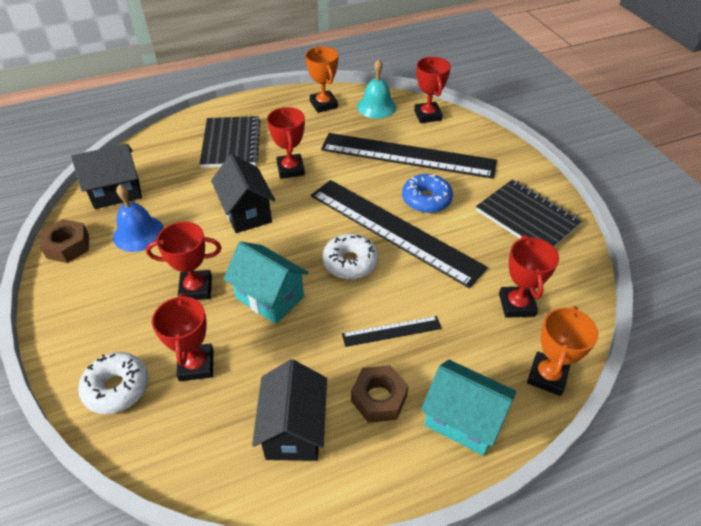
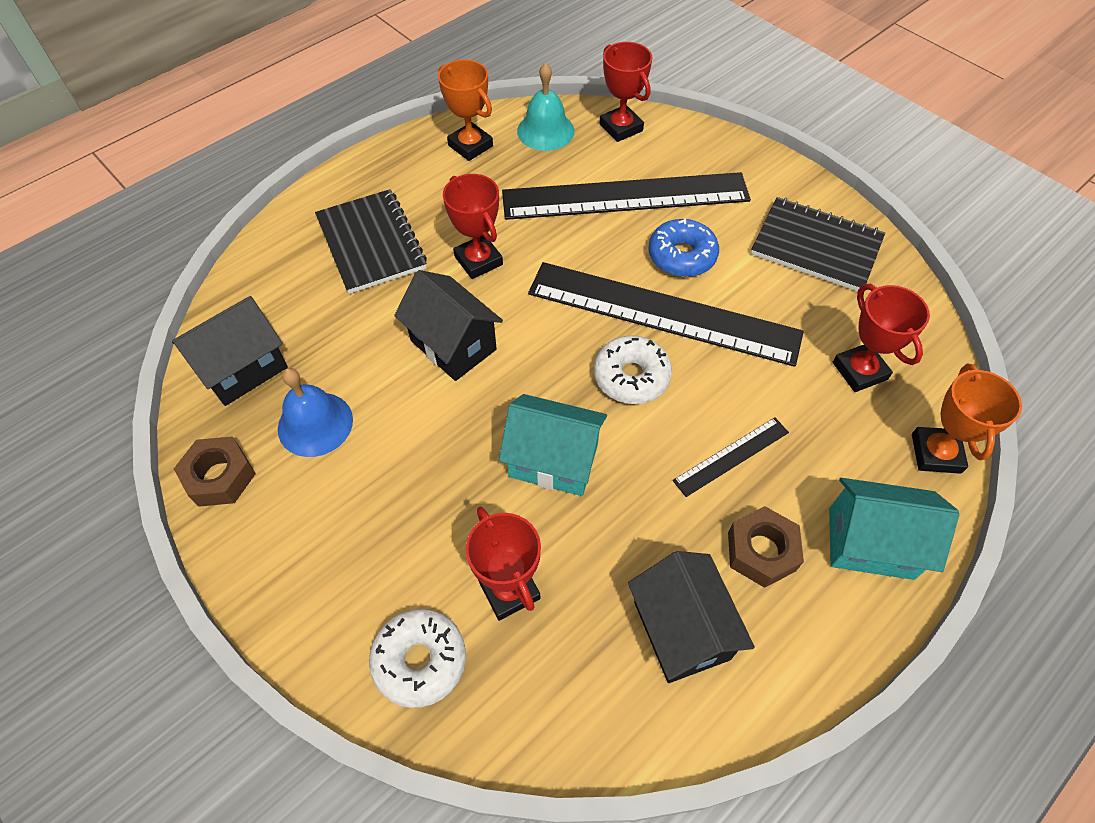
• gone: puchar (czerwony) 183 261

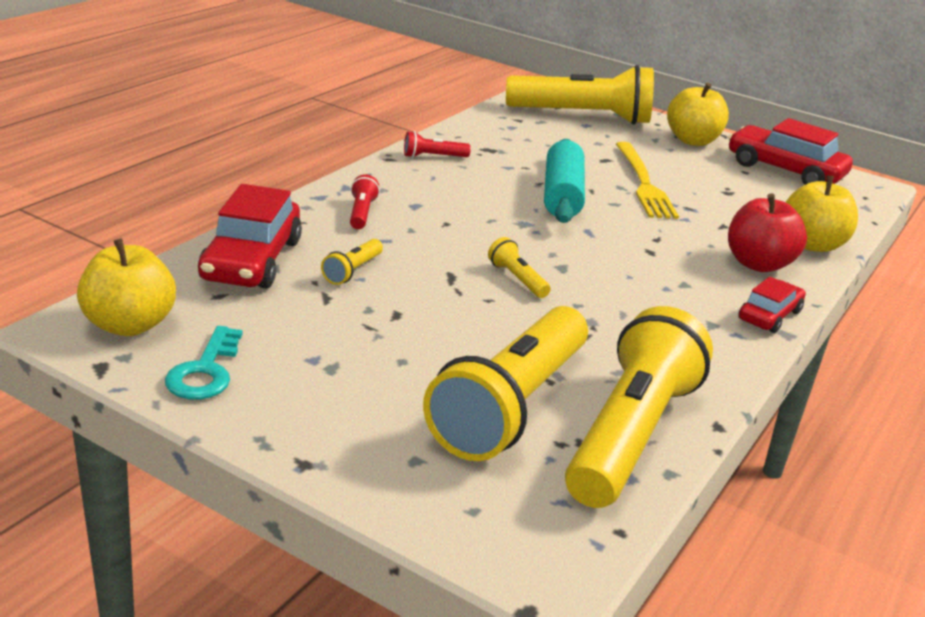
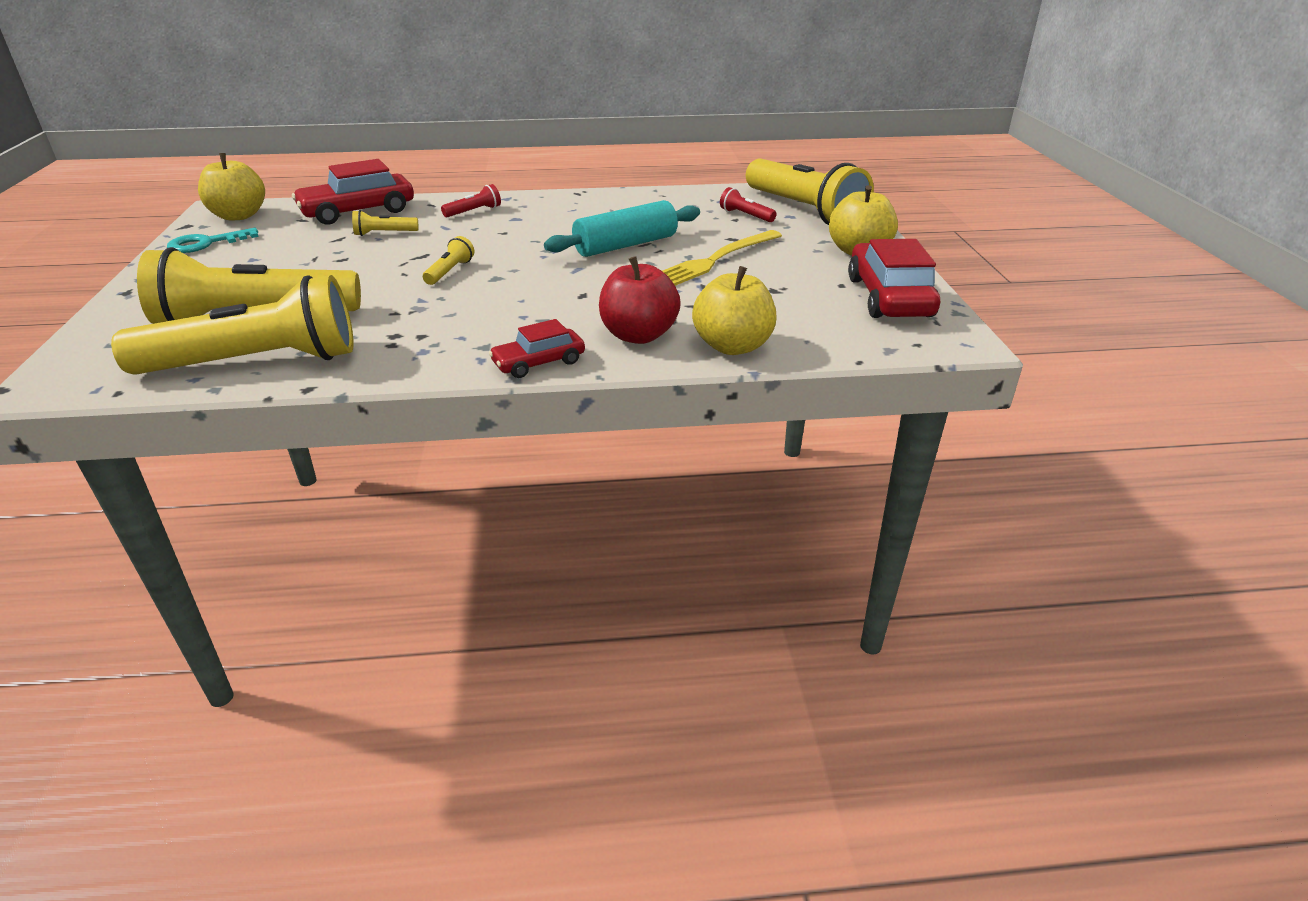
• rotated: samochód (czerwony) 772 305 = 537 348 150 degrees clockwise
• shifted: latarka (czerwony) 437 144 to 748 204

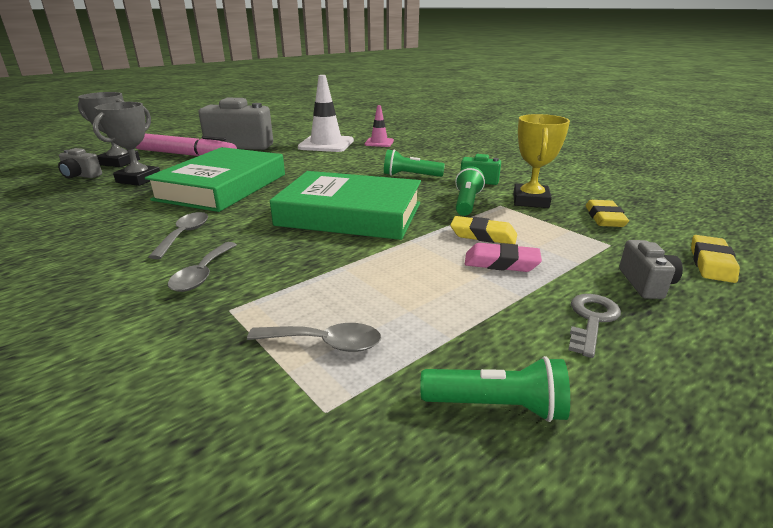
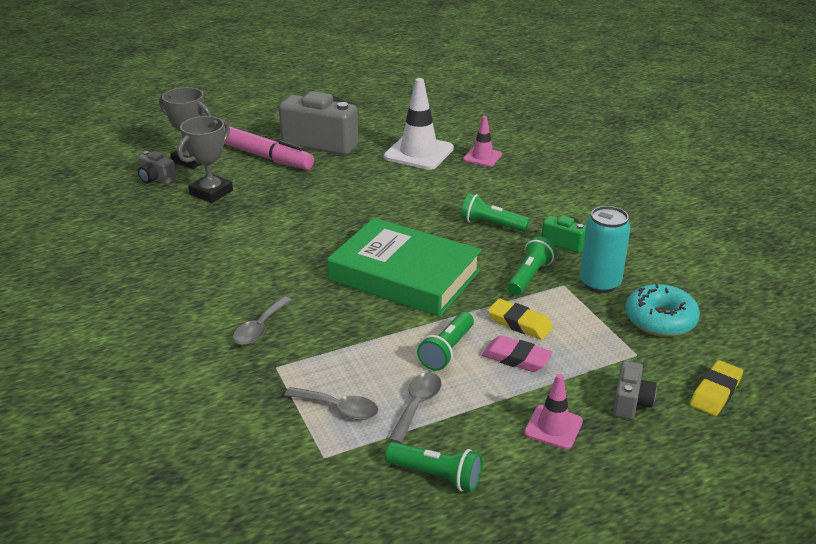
• shifted: łyżka (szary) 178 235 to 414 408
• new: latarka (zielony) 445 341
• swapped: klucz (szary) 594 326 to pachołek (różowy) 553 411
• swapped: puchar (żółty) 541 161 to puszka (turkusowy) 605 249
• swapped: gumka do mazania (żółty) 607 213 to donut (turkusowy) 662 310
• gone: książka (zielony) 215 179

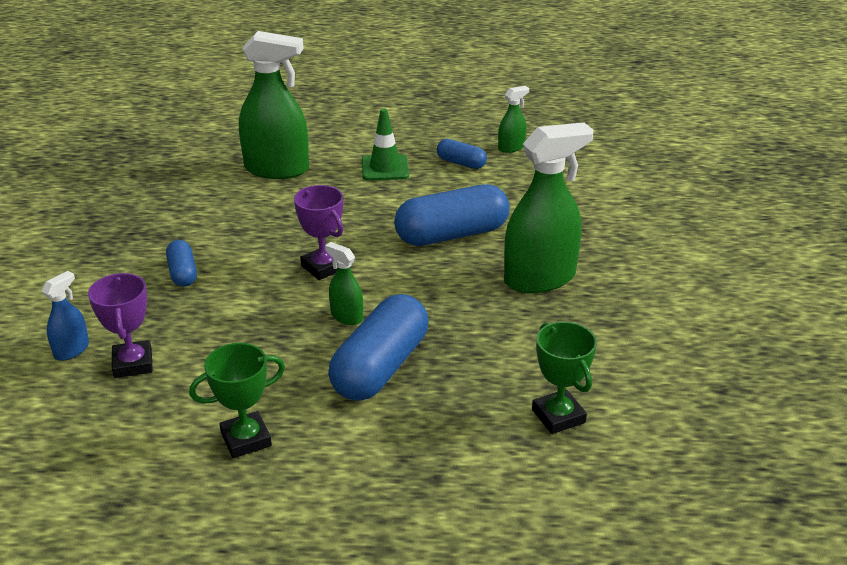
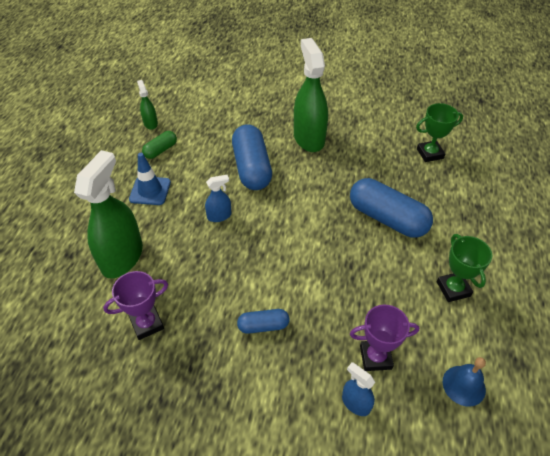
• shifted: puchar (fioletowy) 318 232 to 135 305
• repainted: pachołek (zielony) 385 144 to pachołek (niebieski) 150 179
• repainted: kapsułka (niebieski) 462 154 to kapsułka (zielony) 159 145
• new: spryskiwacz (niebieski) 218 198
• new: dzwonek (niebieski) 464 382
• gone: spryskiwacz (zielony) 344 283

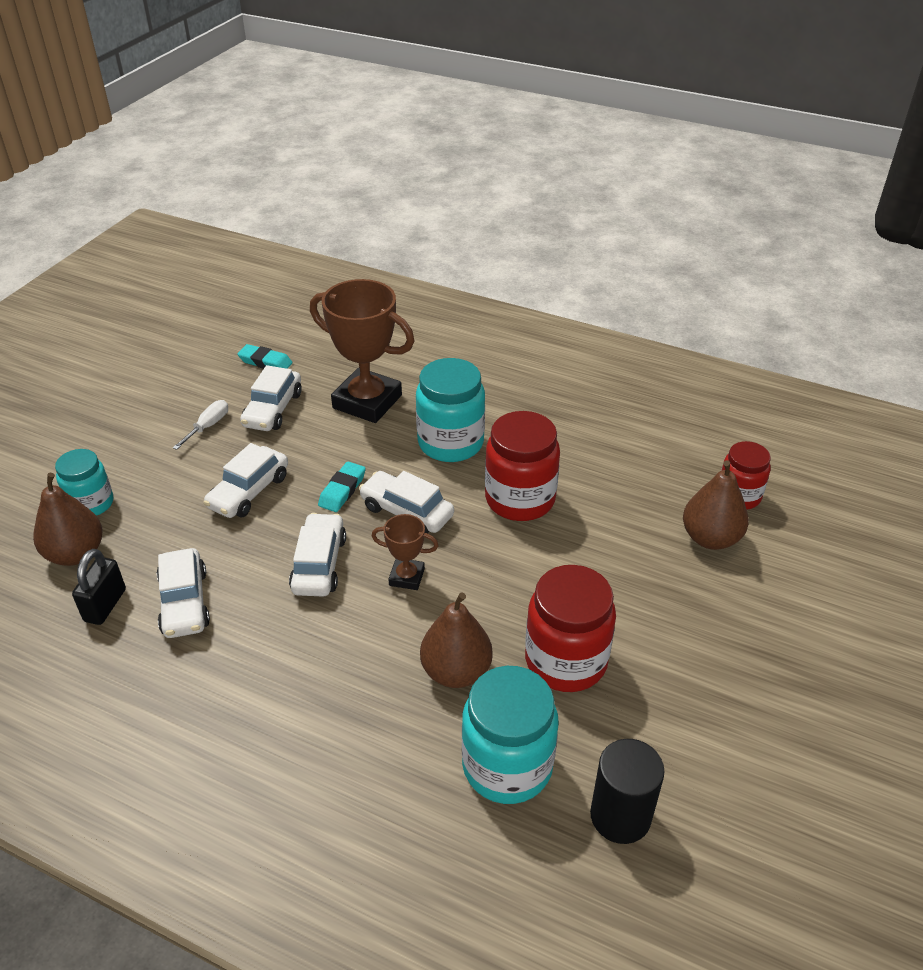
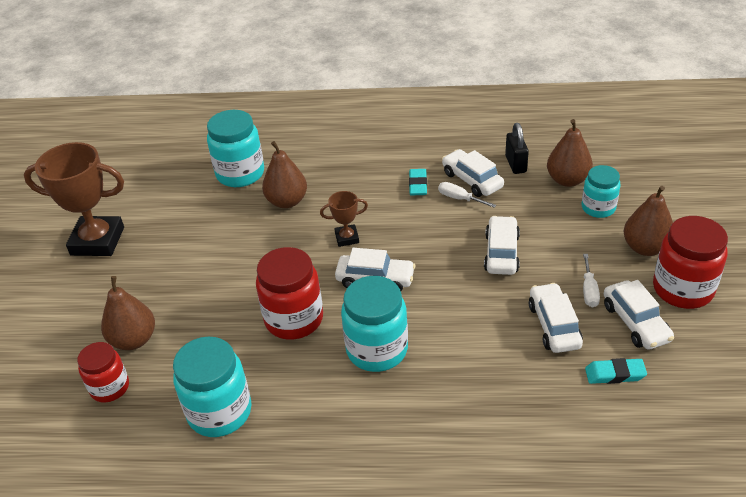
• shifted: puchar (brązowy) 362 351 to 74 199
• new: słoik (turkusowy) 212 387
• shifted: gumka do mazania (turkusowy) 342 486 to 418 182
• new: śrubokręt (biały) 467 195
• shifted: samochód (biały) 317 554 to 639 315
• new: gruszka (brązowy) 648 221
• shifted: słoik (czerwony) 570 628 to 690 262
• gone: walec (czarny) 627 791

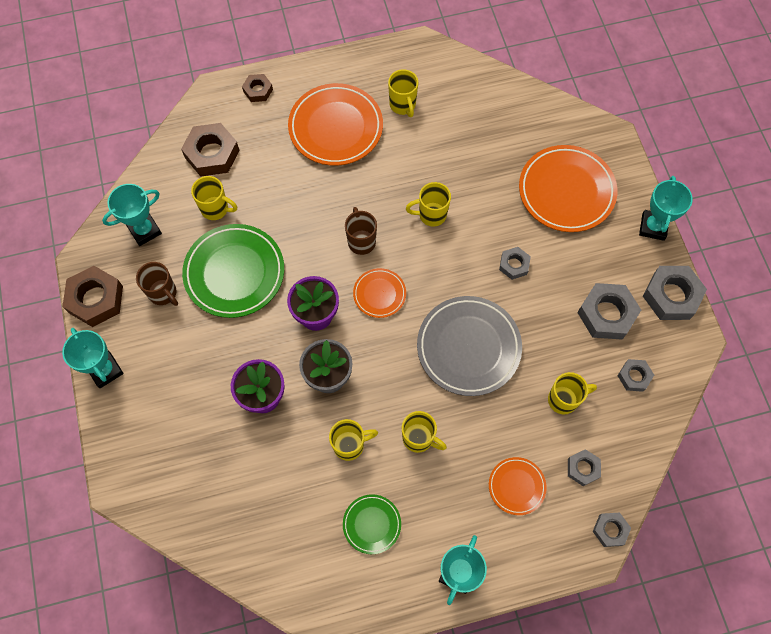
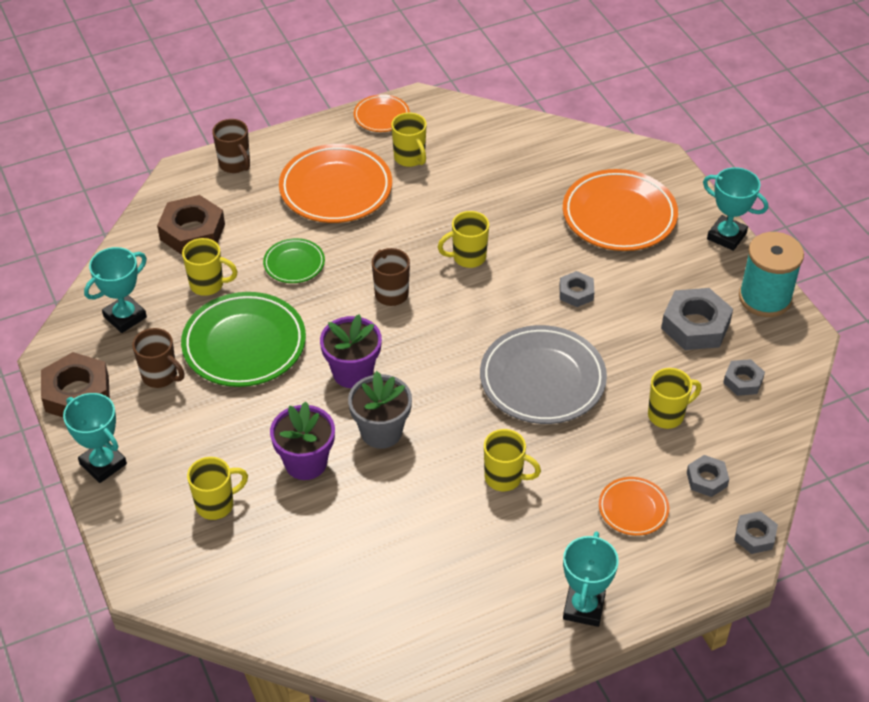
• shifted: kubek (żółty) 353 440 to 217 488
• swapped: nakrętka (brązowy) 257 88 to kubek (brązowy) 231 146
• shifted: talerz (zielony) 372 524 to 294 260
• shifted: talerz (pomarańczowy) 379 293 to 382 113
• rotated: puchar (turkusowy) 666 208 = 735 209 60 degrees counterclockwise
• swapped: nakrętka (szary) 675 293 to szpulka (turkusowy) 771 274

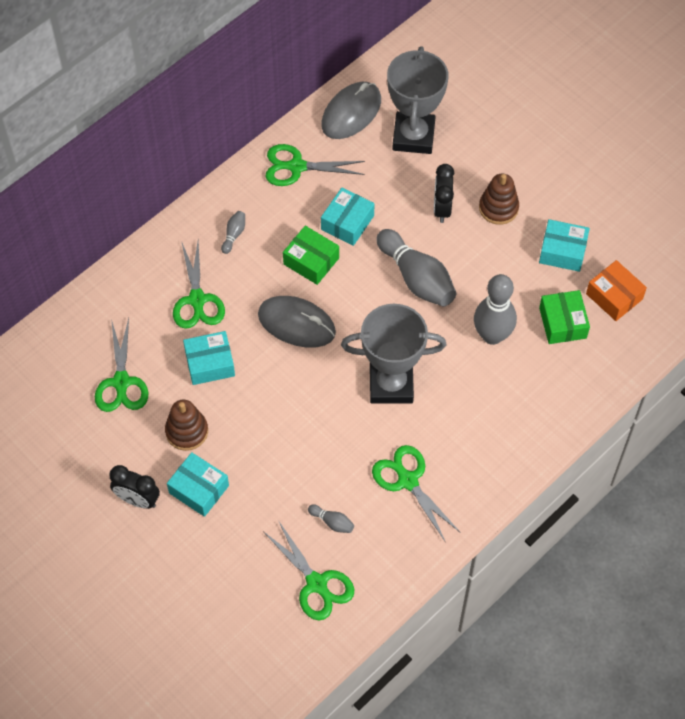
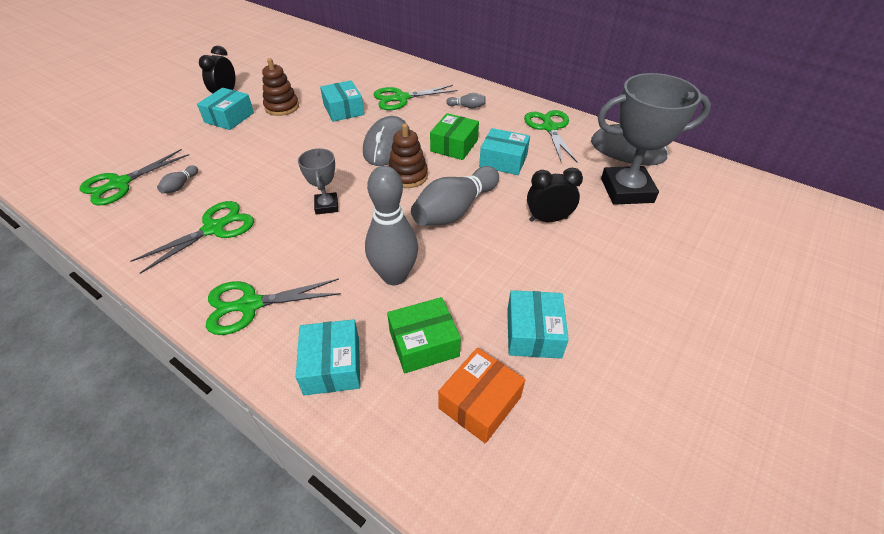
• shifted: nożyczki (zielony) 122 365 to 273 306
• new: pudełko (turkusowy) 328 357
• scaled: puchar (szary) 393 354 = 318 181 x0.51
• shifted: zabawka nakładanka (brązowy) 499 199 to 408 155

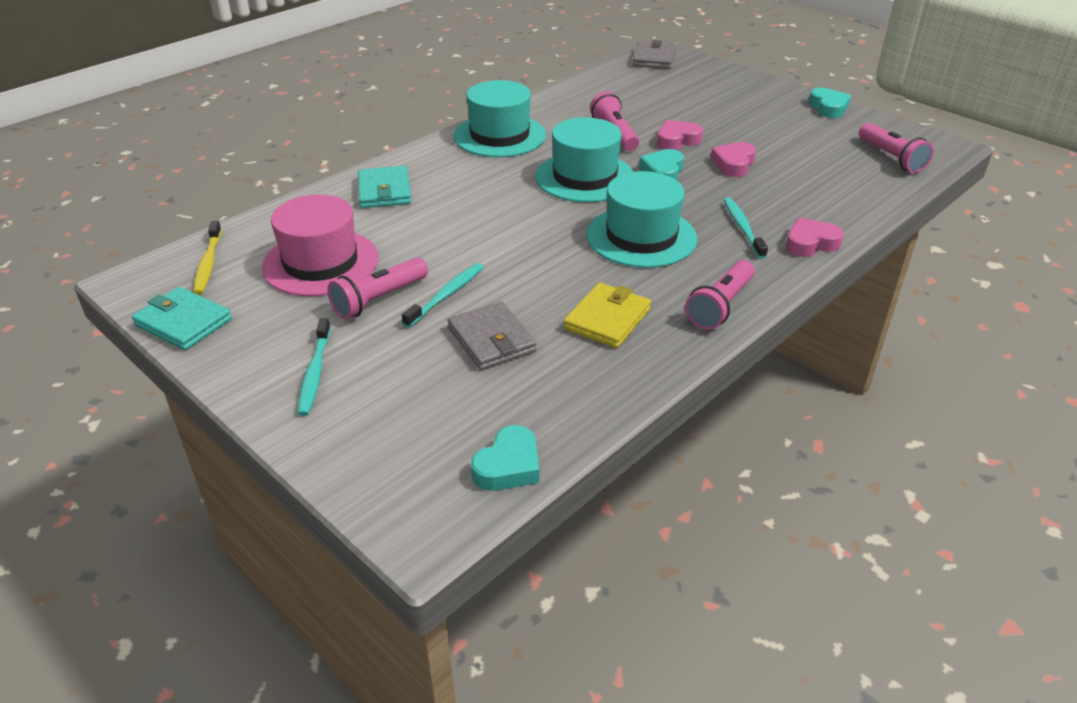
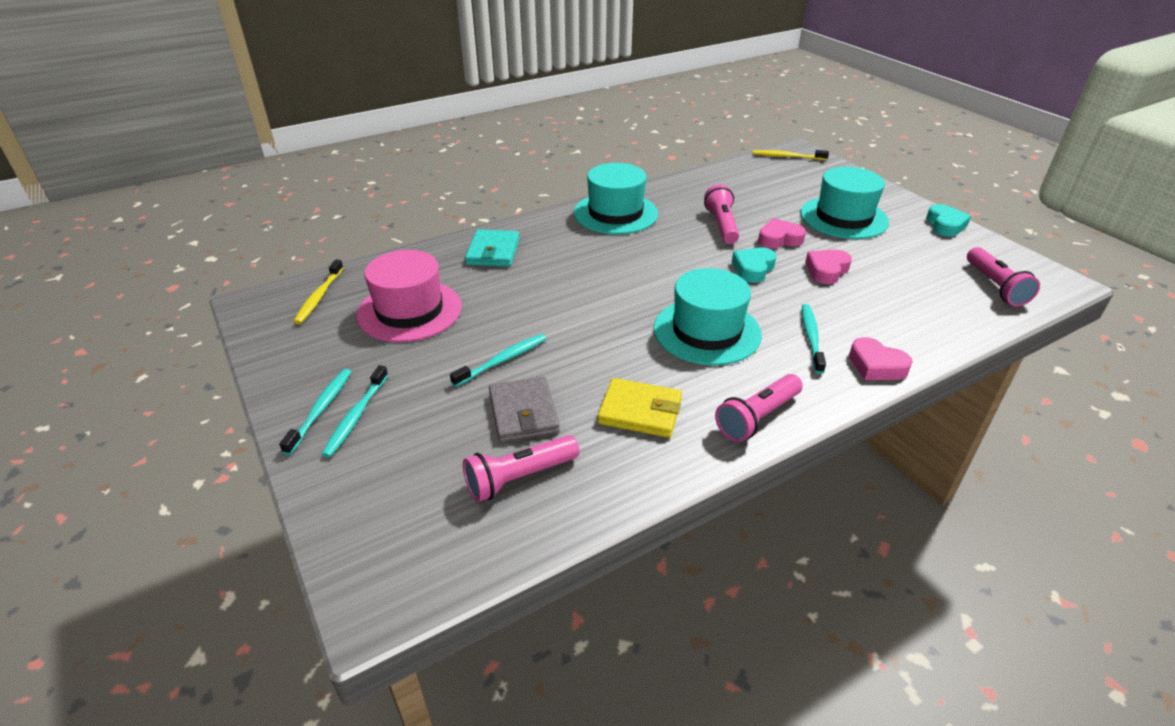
• new: szczoteczka do zębów (turkusowy) 315 412
• shifted: latarka (różowy) 377 288 to 521 468
• rotated: portfel (żółty) 607 315 = 639 408 60 degrees clockwise
• swapped: portfel (szary) 654 54 to szczoteczka do zębów (żółty) 790 155
• shifted: kapelusz (turkusowy) 584 160 to 844 203
• rotated: serce (różowy) 815 237 = 881 358 135 degrees counterclockwise
• gone: portfel (turkusowy) 182 318
• gone: serce (turkusowy) 505 458

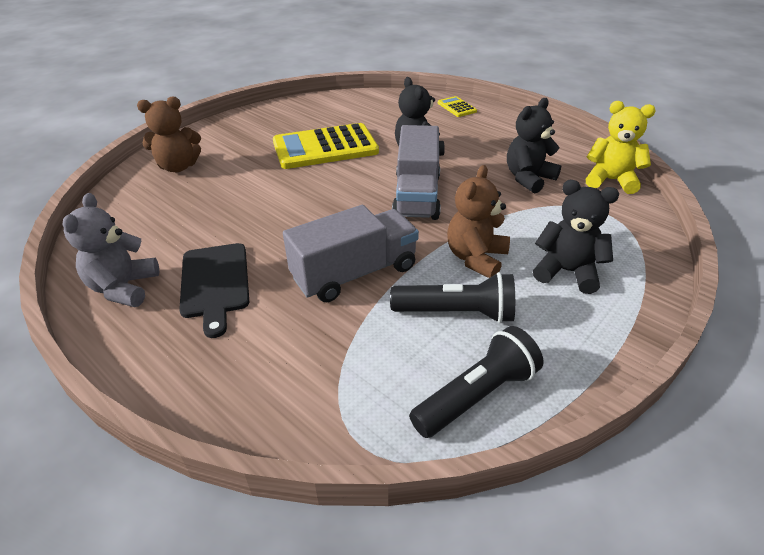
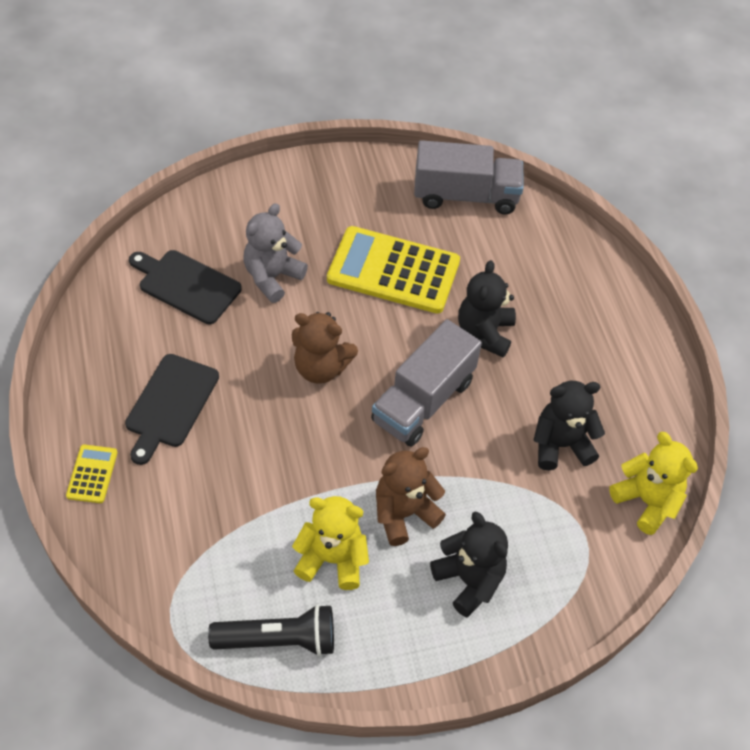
• shifted: kalkulator (żółty) 457 106 to 92 474
• new: deska do krojenia (czarny) 185 287
• shifted: miś (szary) 110 250 to 276 253
• shifted: miś (brązowy) 169 134 to 325 348
• swapped: latarka (czarny) 452 297 to miś (żółty) 330 543
• shifted: ciężarówka (szary) 351 253 to 469 177

